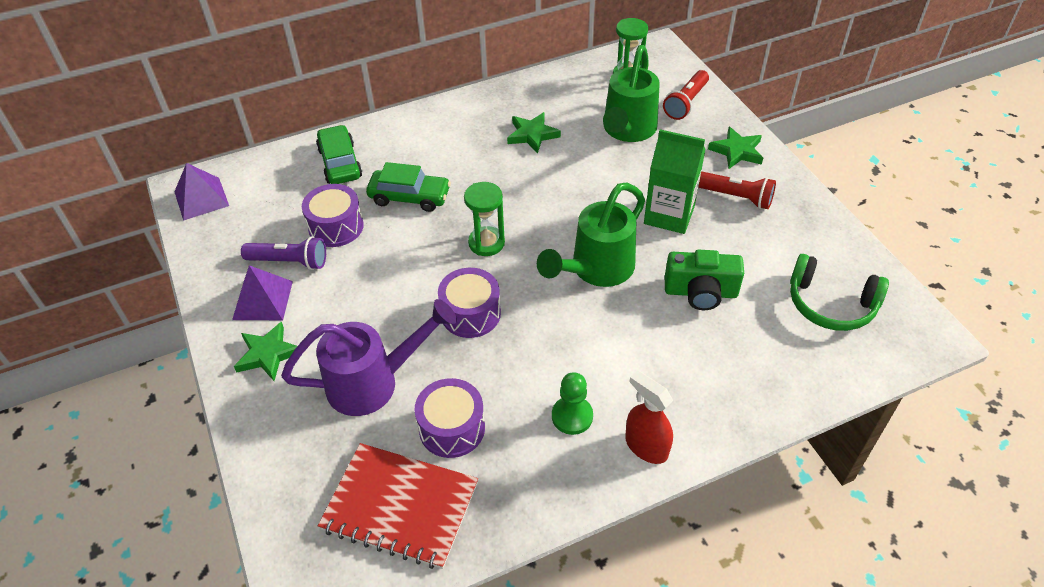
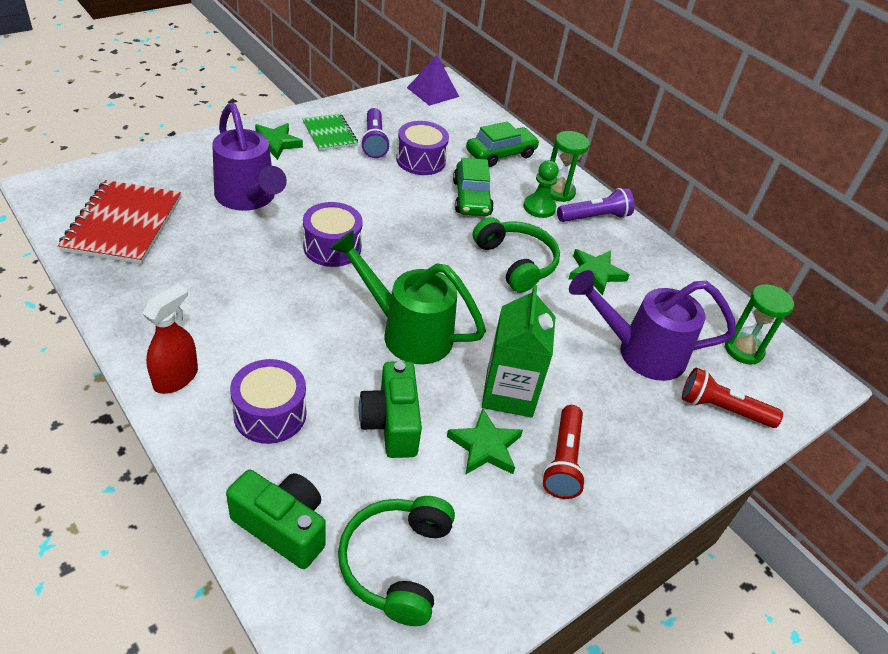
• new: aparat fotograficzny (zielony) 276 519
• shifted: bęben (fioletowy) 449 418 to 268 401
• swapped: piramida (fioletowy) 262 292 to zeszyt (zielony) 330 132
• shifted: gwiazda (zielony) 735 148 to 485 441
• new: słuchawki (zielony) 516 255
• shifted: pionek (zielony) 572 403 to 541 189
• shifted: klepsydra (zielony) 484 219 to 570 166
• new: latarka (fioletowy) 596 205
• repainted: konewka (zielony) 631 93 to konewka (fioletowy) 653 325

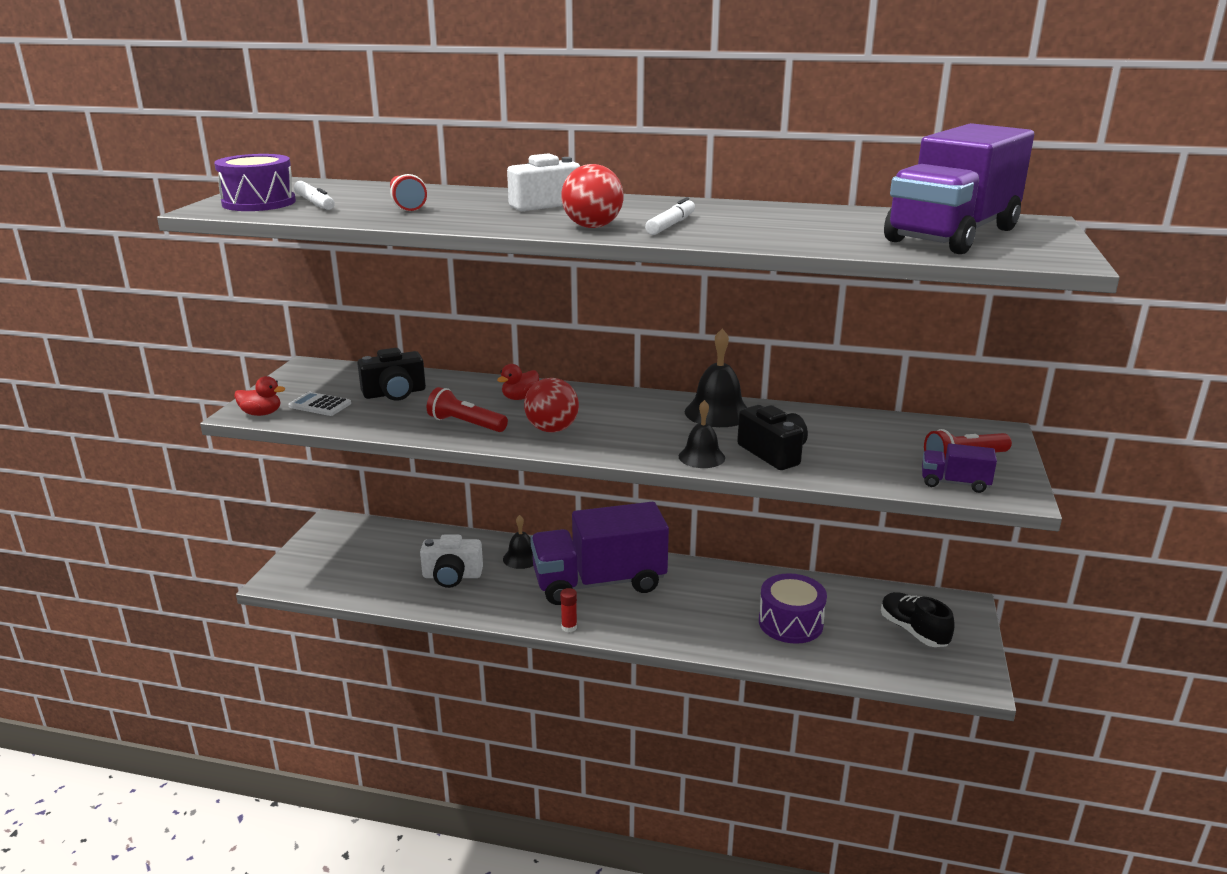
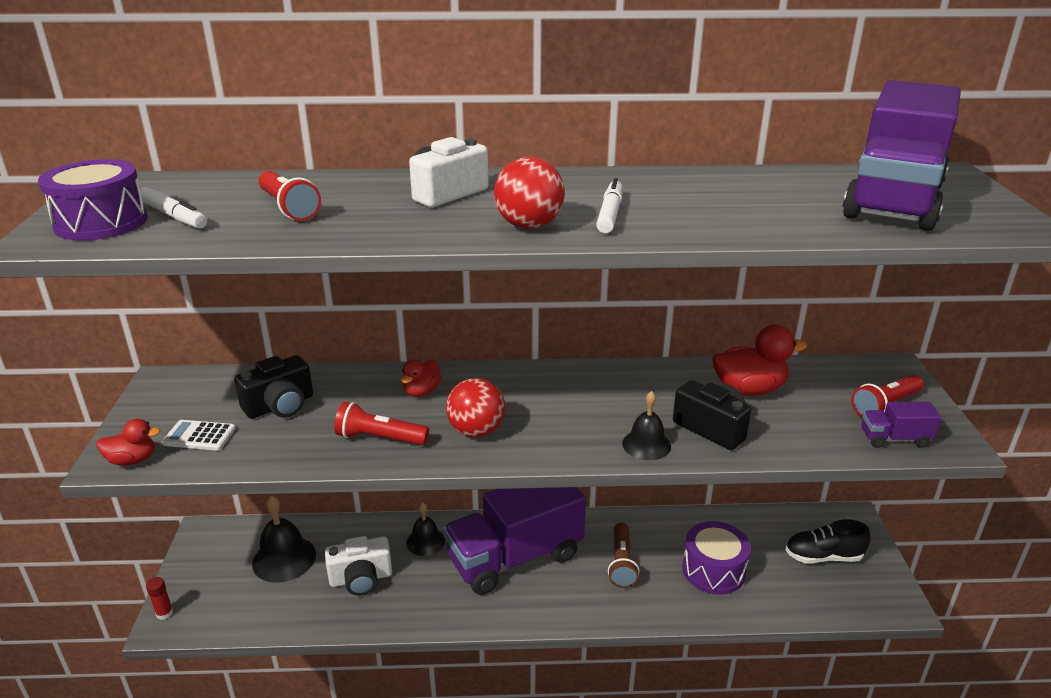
• shifted: klej w sztyfcie (czerwony) 568 610 to 159 598
• shifted: dzwonek (czarny) 716 378 to 284 539
• new: latarka (brązowy) 623 555
• new: kaczka (czerwony) 759 360
• rotated: but (czarny) 918 619 = 828 541 45 degrees counterclockwise

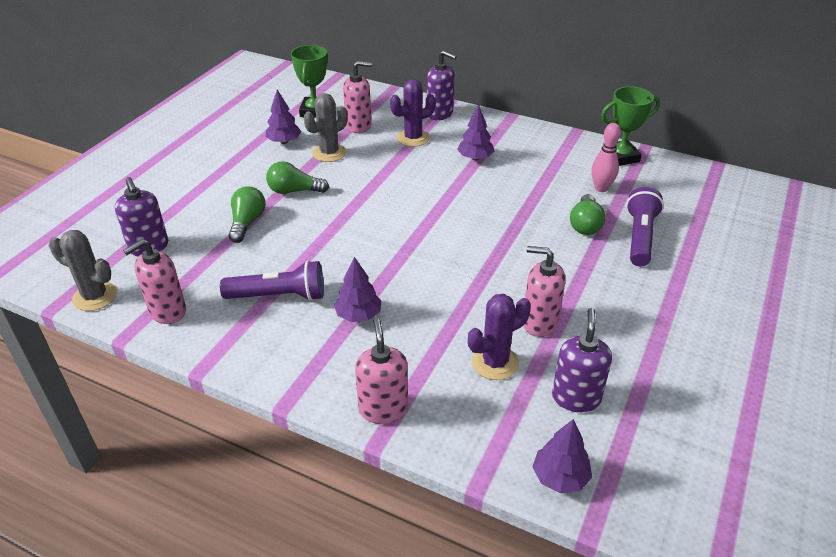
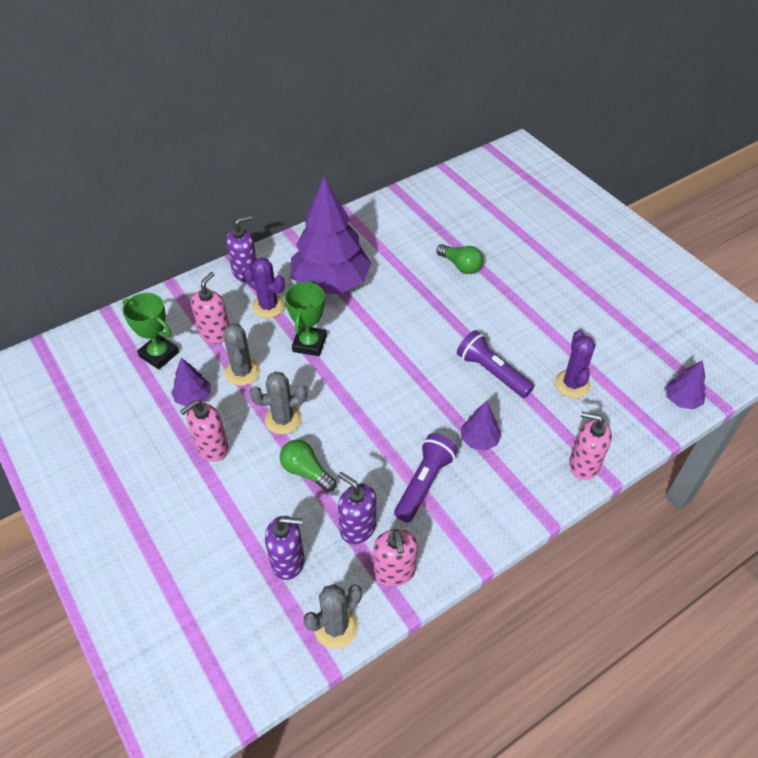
• shifted: dozownik mydła (różowy) 544 291 to 204 431
• rotated: kaktus (fioletowy) 413 113 = 264 287 60 degrees counterclockwise
• swapped: żarówka (zielony) 297 177 to kaktus (szary) 278 403
• shifted: puchar (zielony) 630 126 to 306 318
• scaled: drzewko (fioletowy) 476 132 = 331 235 x2.31
• shifted: dozownik mydła (fioletowy) 582 360 to 357 508
• shifted: latarka (fioletowy) 645 227 to 495 364
• gone: kręgiel (różowy) 606 157

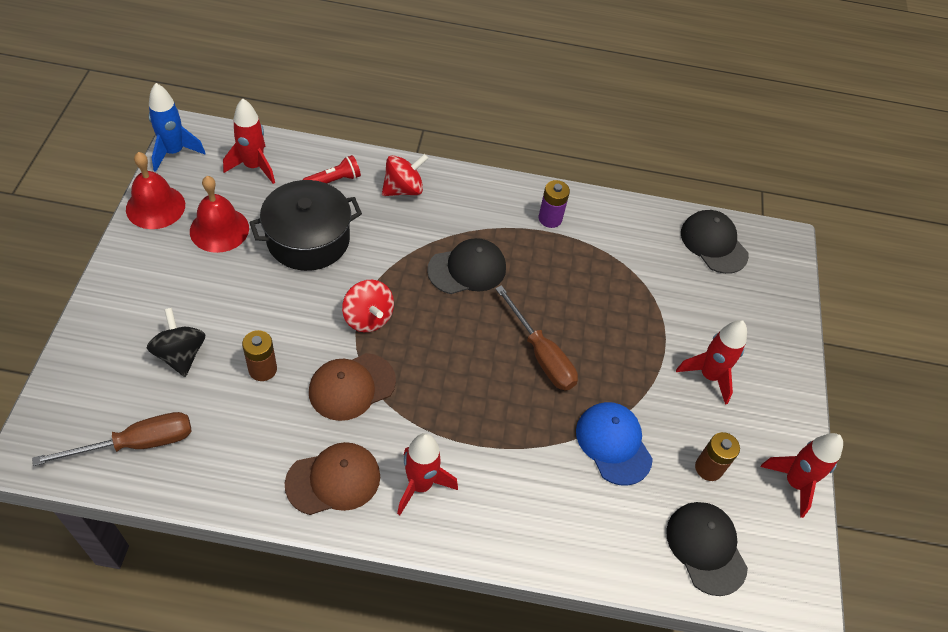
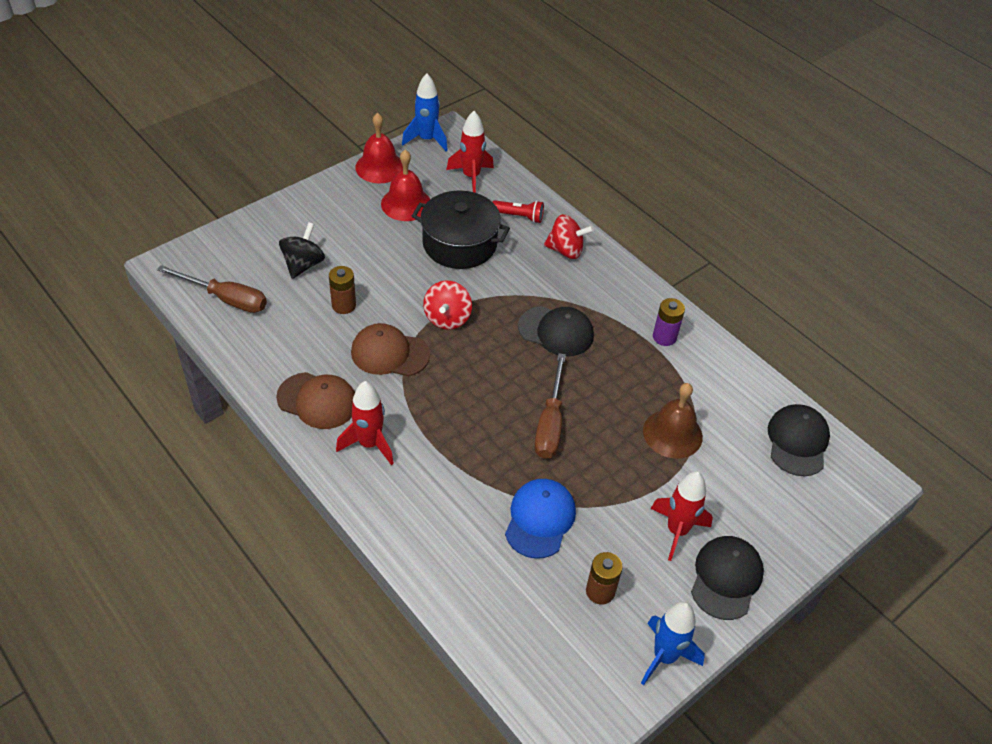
• repainted: rakieta (czerwony) 801 475 to rakieta (niebieski) 673 643
• new: dzwonek (brązowy) 673 421
• shifted: czapka (czarny) 707 549 to 727 578

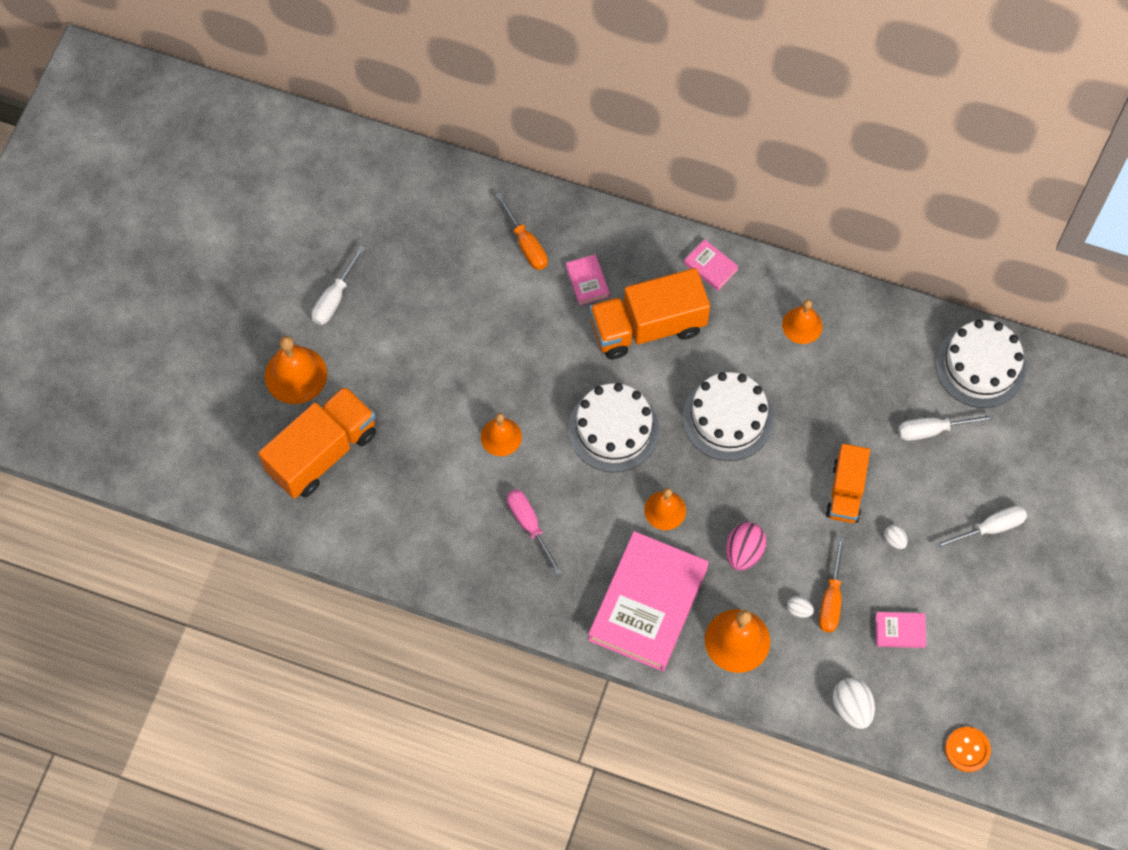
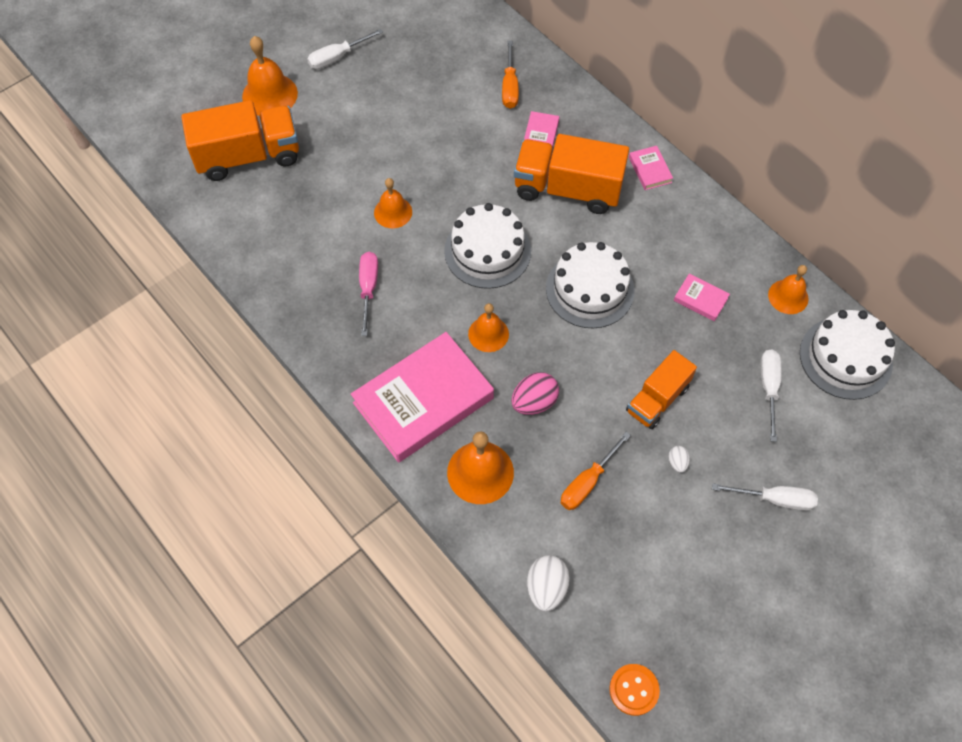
• shifted: książka (różowy) 901 630 to 702 297
• rotated: śrubokręt (biały) 946 427 = 771 396 75 degrees clockwise
• shifted: dzwonek (pomarańczowy) 802 321 to 788 289
• gone: jajko (biały) 800 607

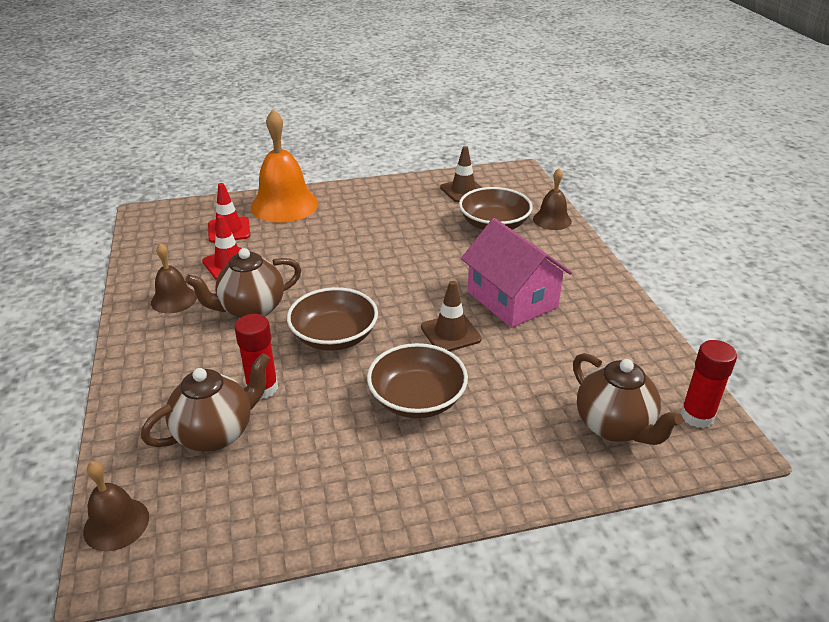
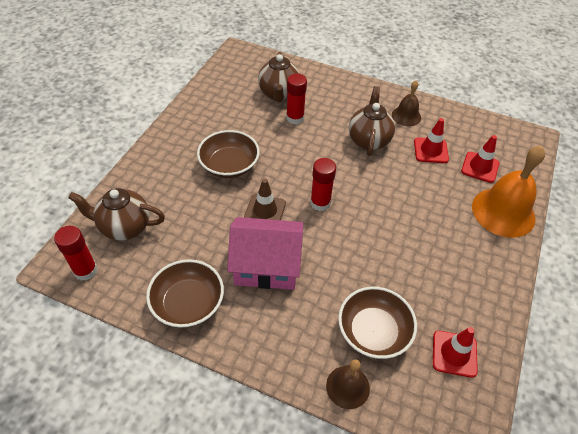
• shifted: miska (brązowy) 332 319 to 185 293
• new: klej w sztyfcie (czerwony) 323 184
• repainted: pachołek (brązowy) 461 174 to pachołek (czerwony) 455 352
• gone: dzwonek (brązowy) 116 506

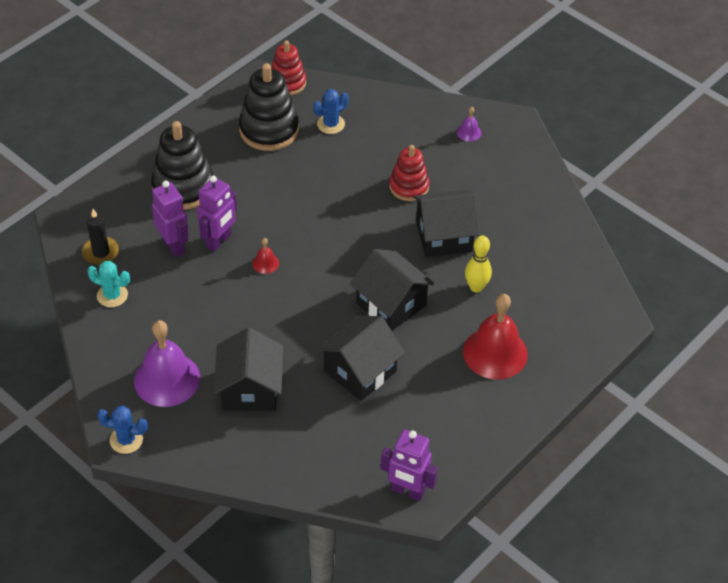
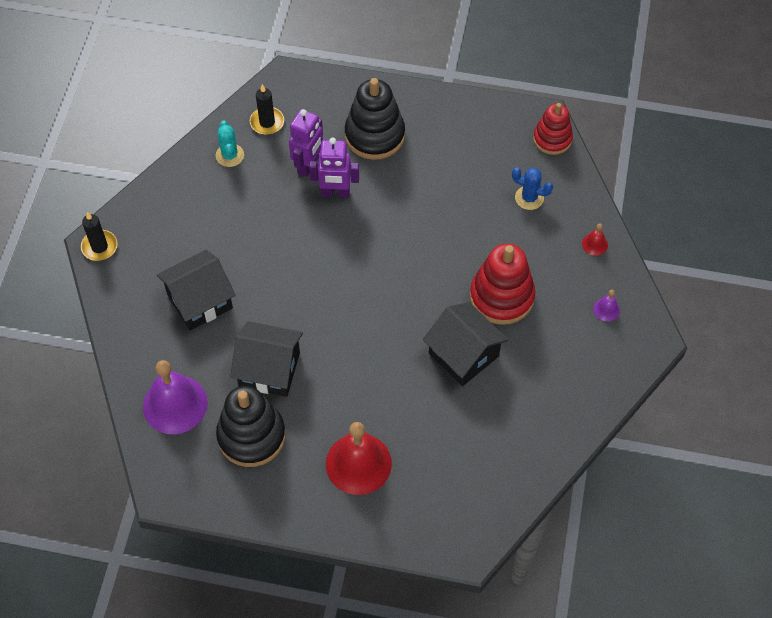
• swapped: kaktus (niebieski) 122 430 to świeca (czarny) 99 236
• shifted: dzwonek (fioletowy) 167 363 to 175 397
• shifted: zabawka nakładanka (czarny) 269 107 to 250 426
• scaled: zabawka nakładanka (czerwony) 409 173 = 503 284 x1.55
• shifted: dzwonek (czerwony) 265 256 to 595 240
• gone: domek (czarny) 392 290
• gone: robot (fioletowy) 409 465
• gone: kręgiel (żółty) 478 264

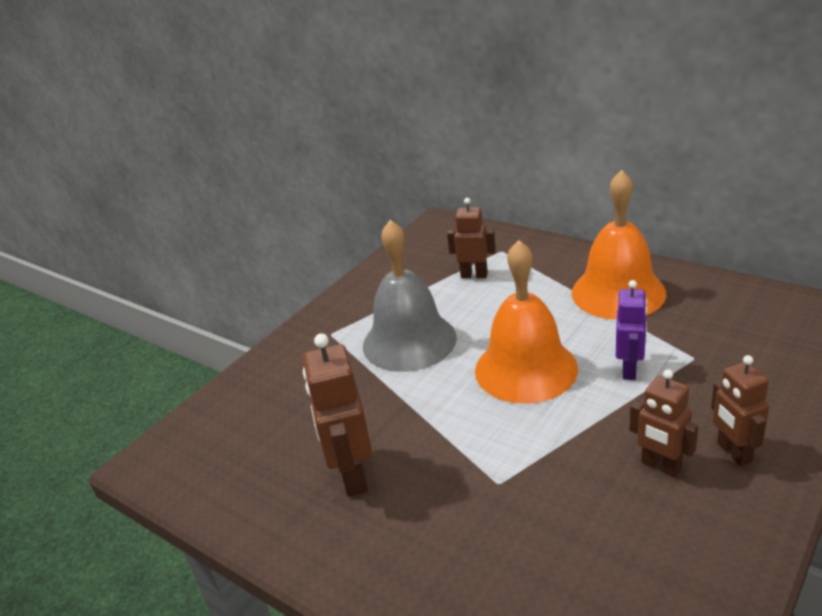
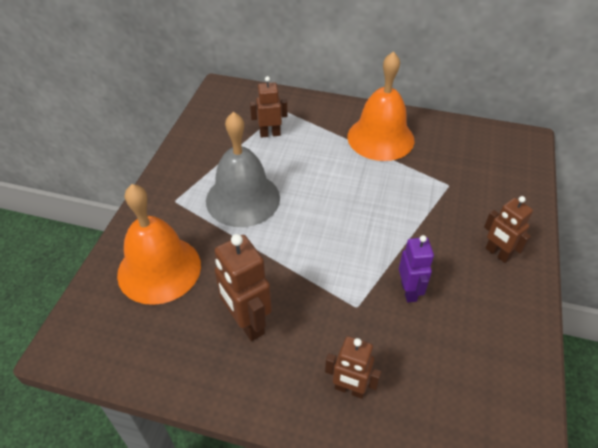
• shifted: dzwonek (pomarańczowy) 526 322 to 159 244
• shifted: robot (brązowy) 663 423 to 353 367
• shifted: robot (fioletowy) 631 330 to 416 269

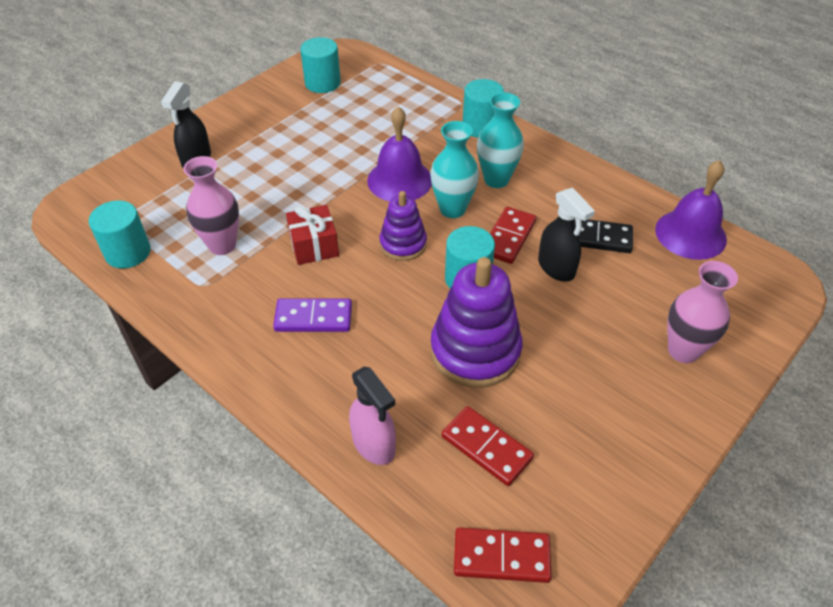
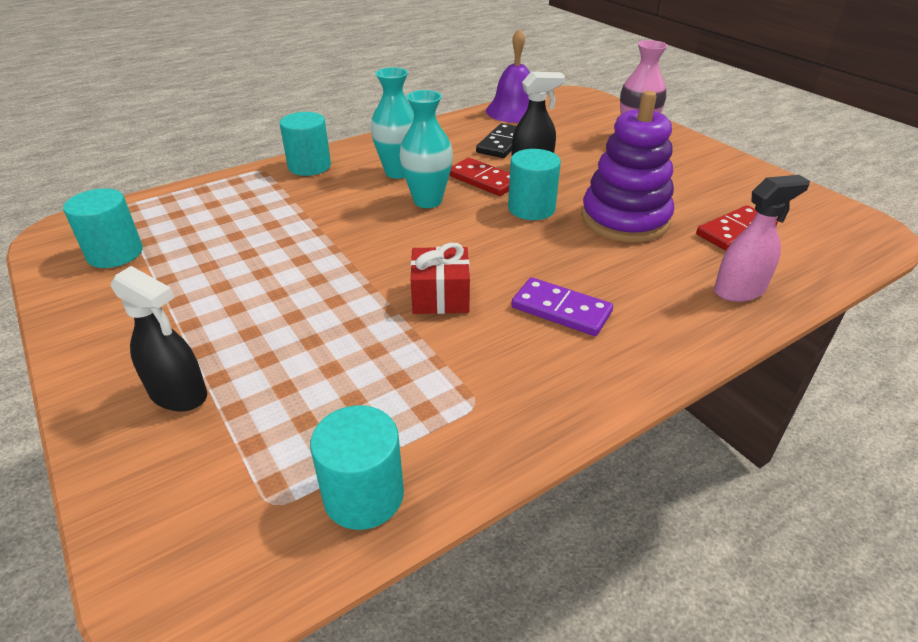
• rotated: kostka domina (fioletowy) 312 315 = 562 306 75 degrees counterclockwise
• gone: wazon (różowy) 211 205
• gone: dzwonek (fioletowy) 399 153
• gone: zabawka nakładanka (fioletowy) 403 226
• gone: kostka domina (czerwony) 503 555

